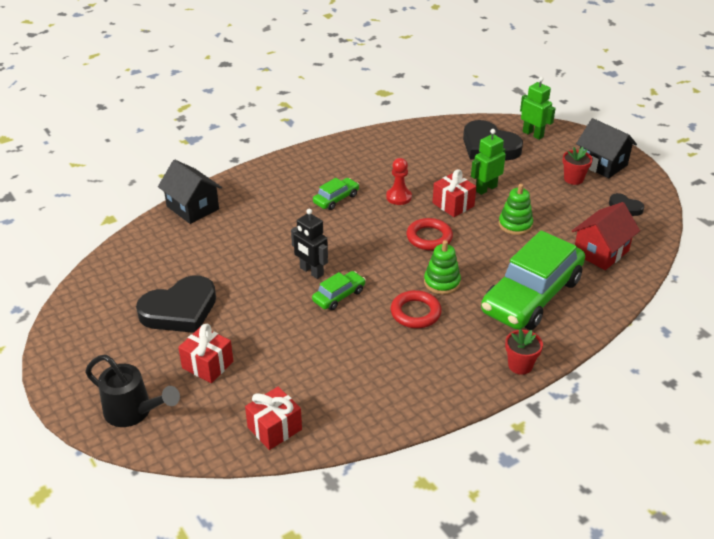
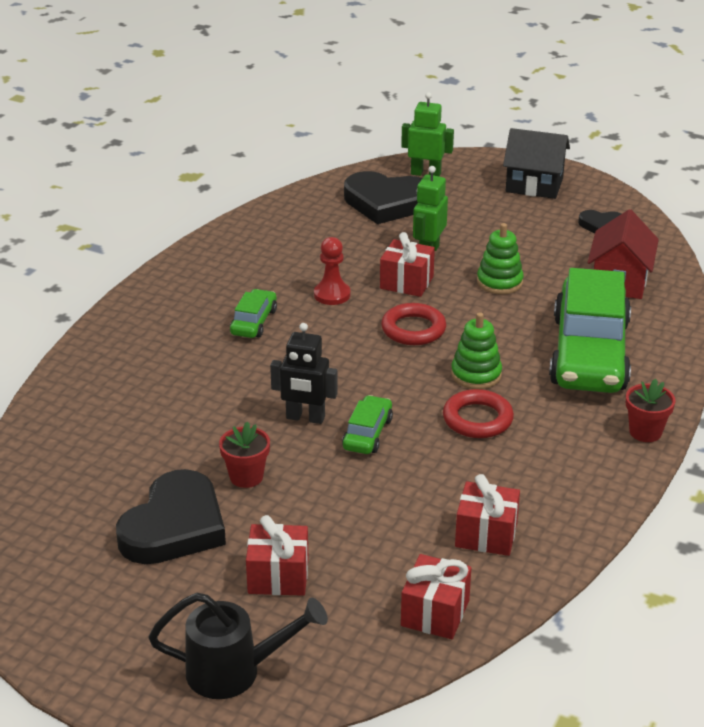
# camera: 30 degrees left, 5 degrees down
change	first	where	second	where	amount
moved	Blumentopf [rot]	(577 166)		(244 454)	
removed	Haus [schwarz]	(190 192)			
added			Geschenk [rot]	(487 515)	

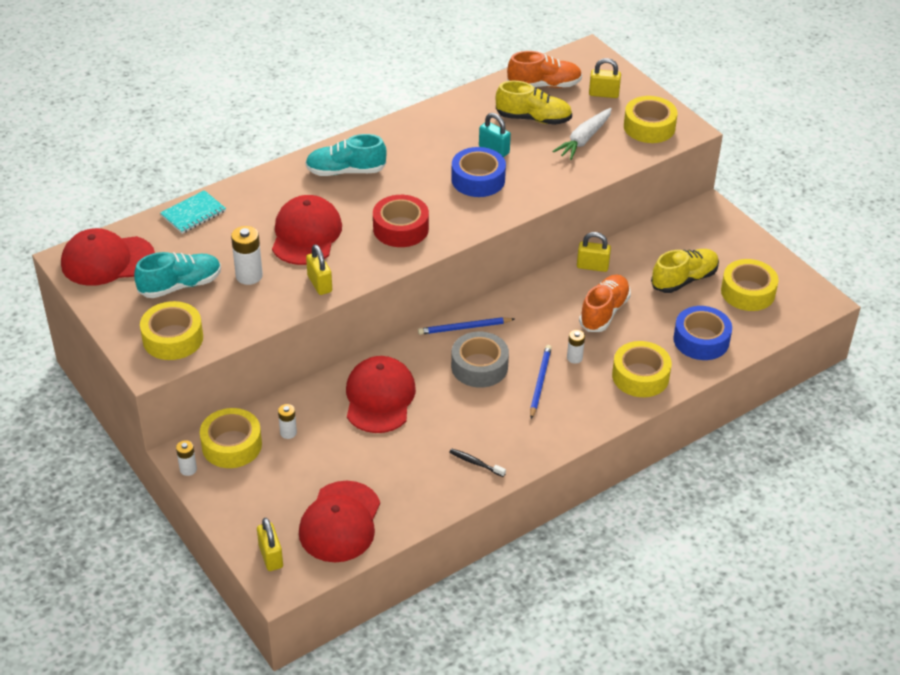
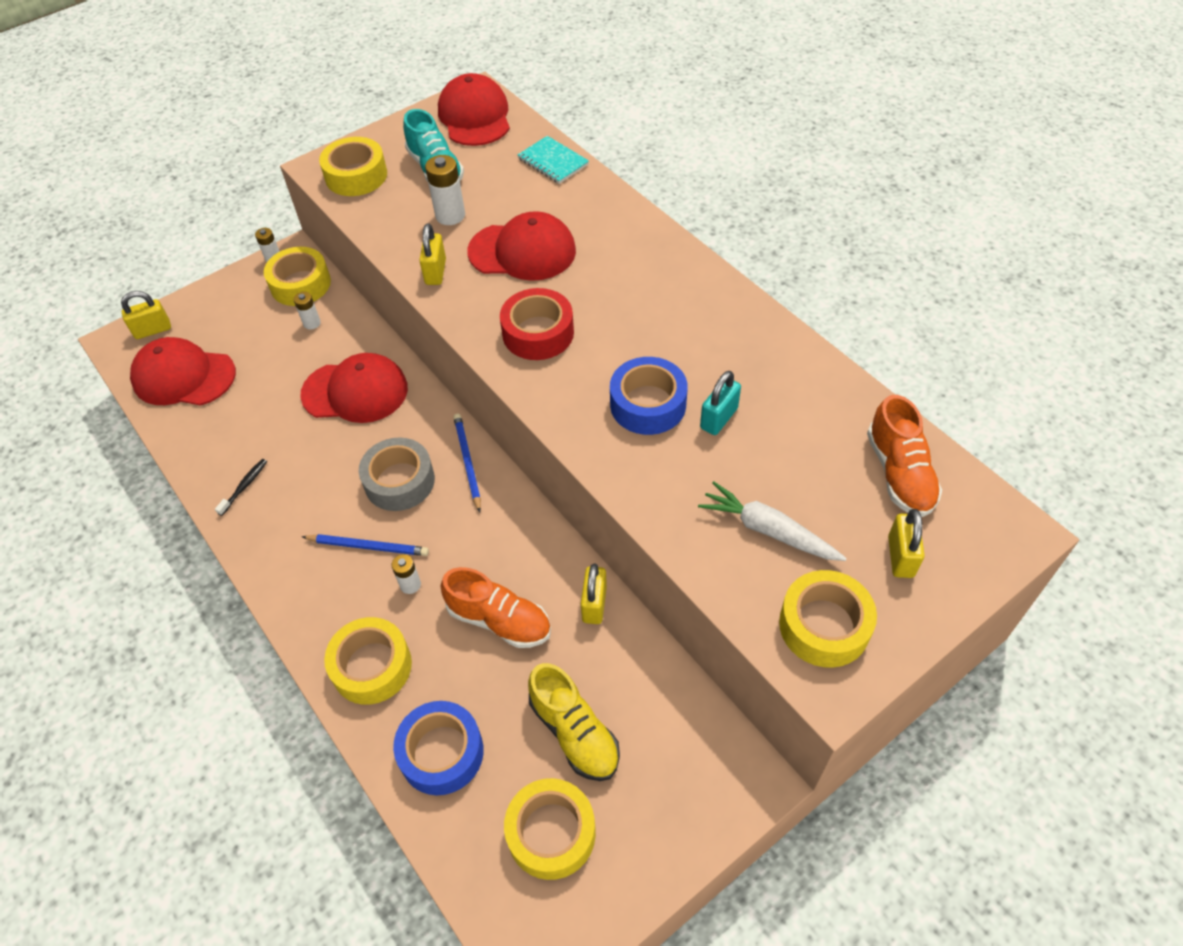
# camera: 90 degrees right, 10 degrees up
change	first	where	second	where	amount
removed	Schuh [gelb]	(534 103)			
removed	Schuh [türkis]	(346 155)			
turned	Vorhängeschloss [gelb]	(319 269)		(432 254)	60 degrees counterclockwise

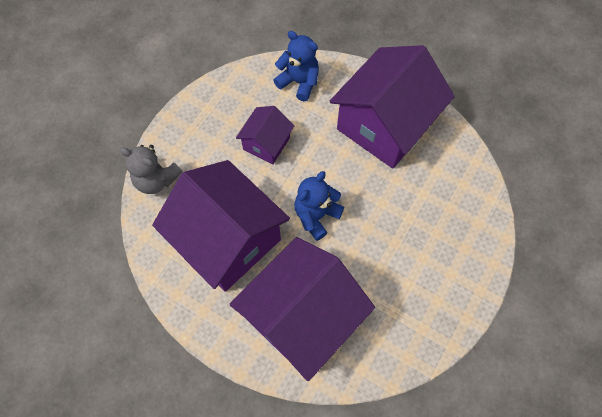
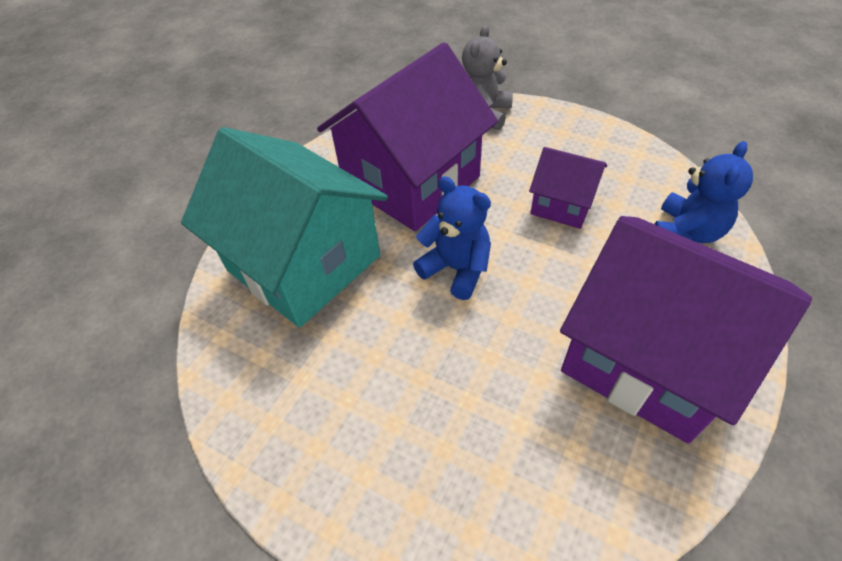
# camera: 90 degrees right, 15 degrees down
change	first	where	second	where	amount
recoloured	Haus [lila]	(302 309)	Haus [türkis]	(284 227)	

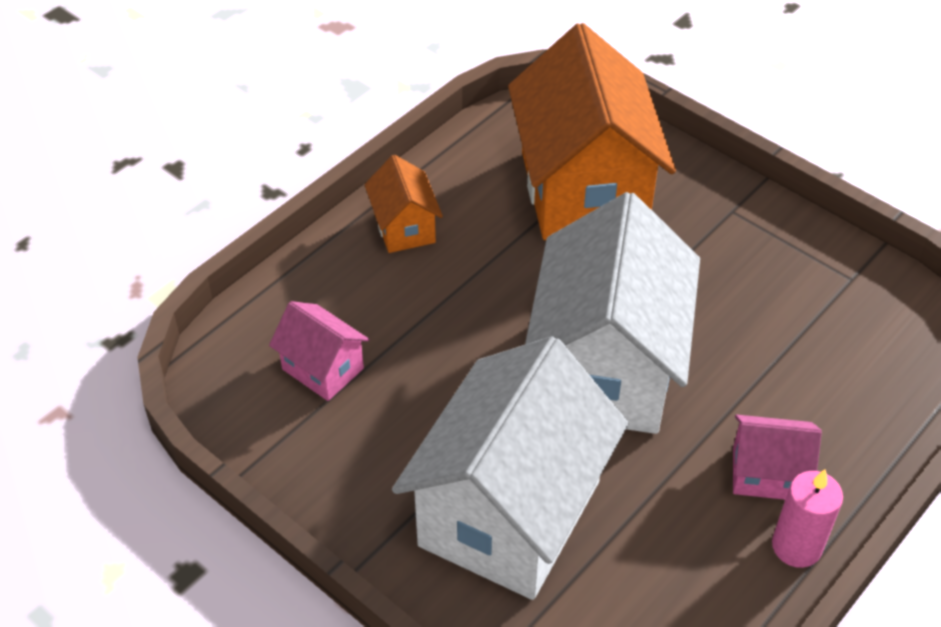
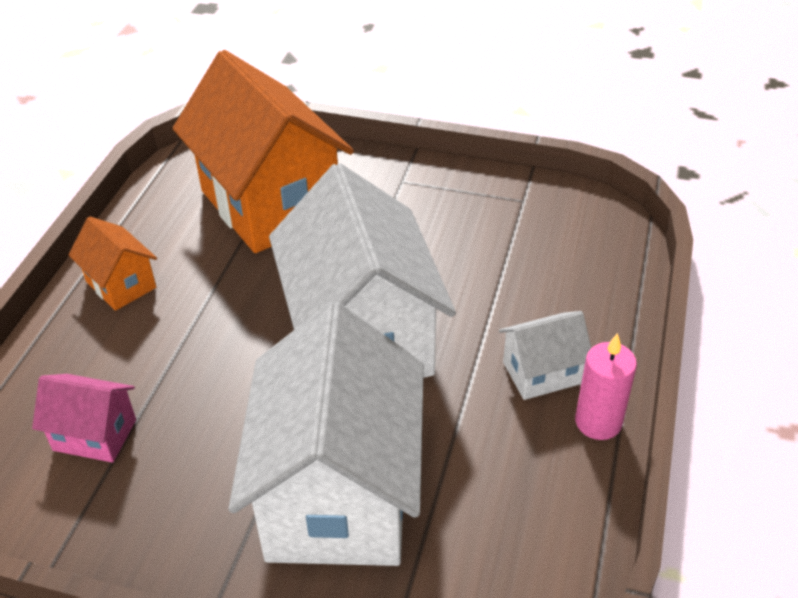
# camera: 25 degrees left, 5 degrees down
change	first	where	second	where	amount
recoloured	Haus [rosa]	(777 457)	Haus [weiß]	(545 355)	

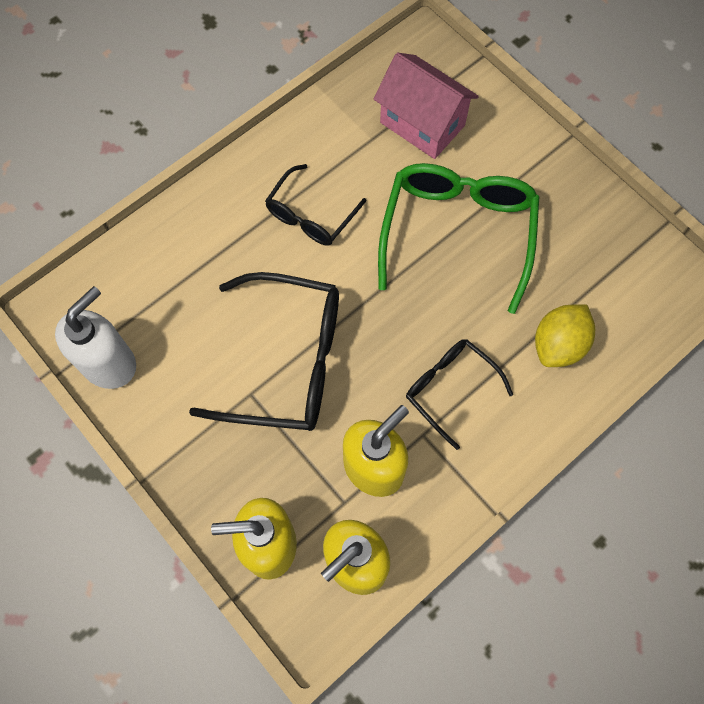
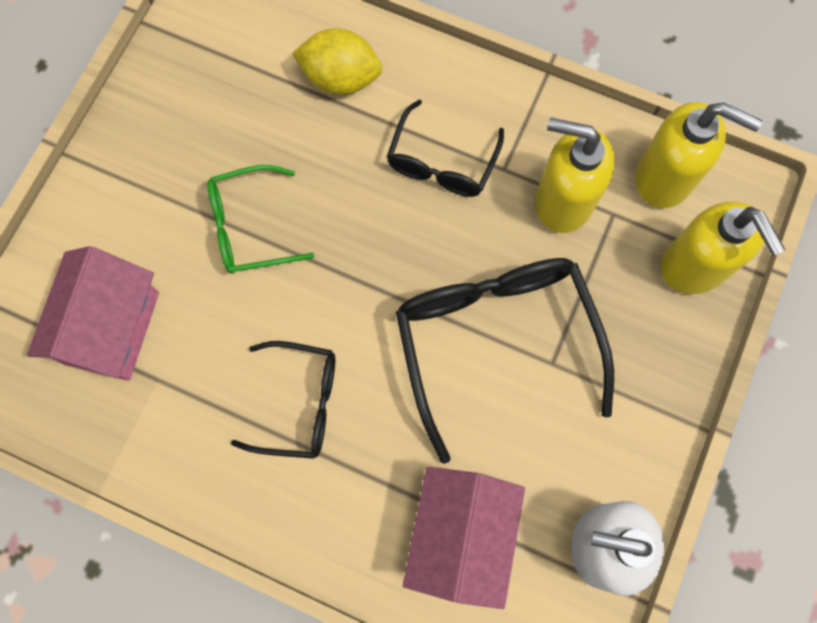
# camera: 115 degrees left, 5 degrees up
change	first	where	second	where	amount
resized	Brille [grün]	(458 238)		(260 219)	x0.57
added			Haus [rosa]	(464 538)	

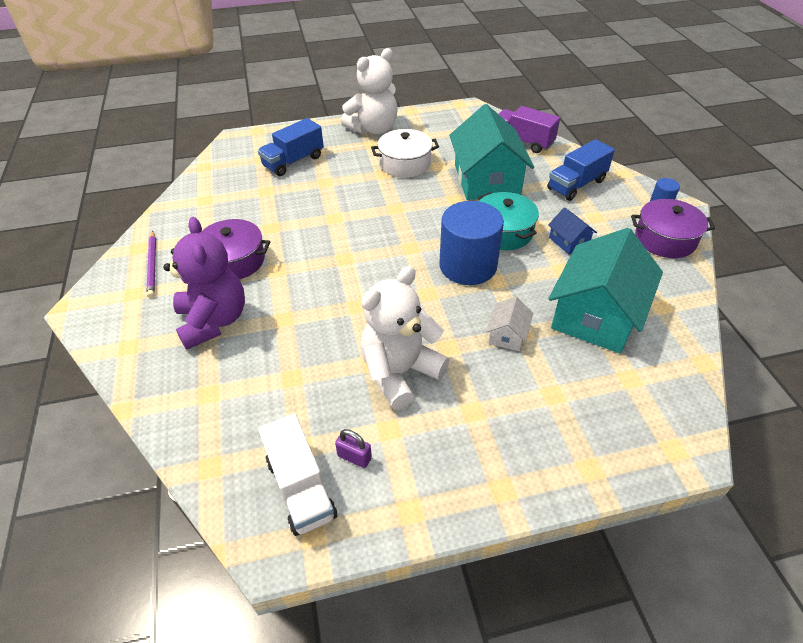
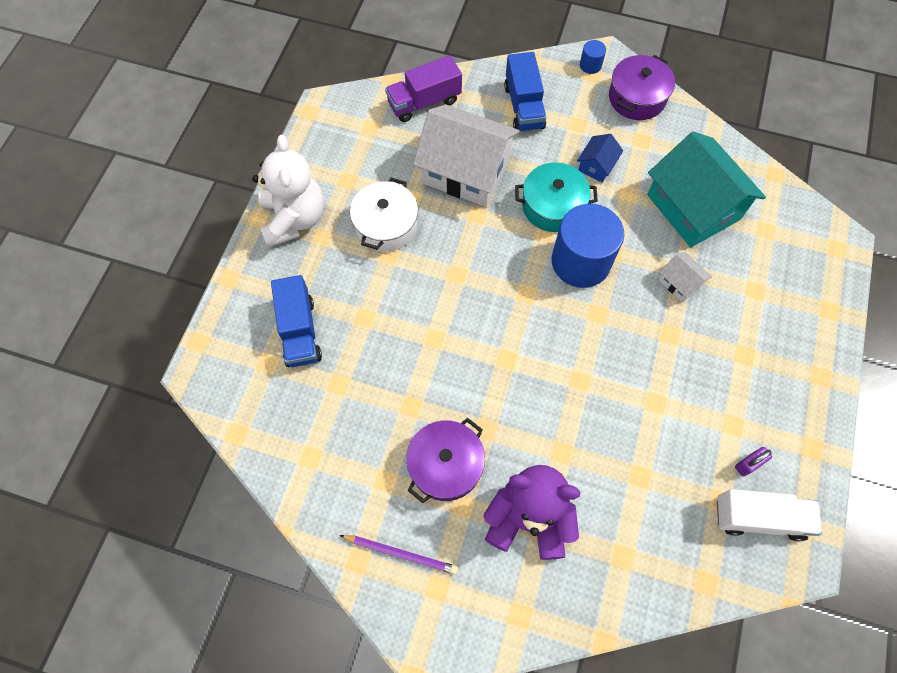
# camera: 60 degrees left, 20 degrees up
change	first	where	second	where	amount
recoloured	Haus [türkis]	(491 152)	Haus [weiß]	(466 155)	
turned	Haus [blau]	(572 230)		(600 158)	60 degrees counterclockwise
removed	Teddybär [weiß]	(405 338)			

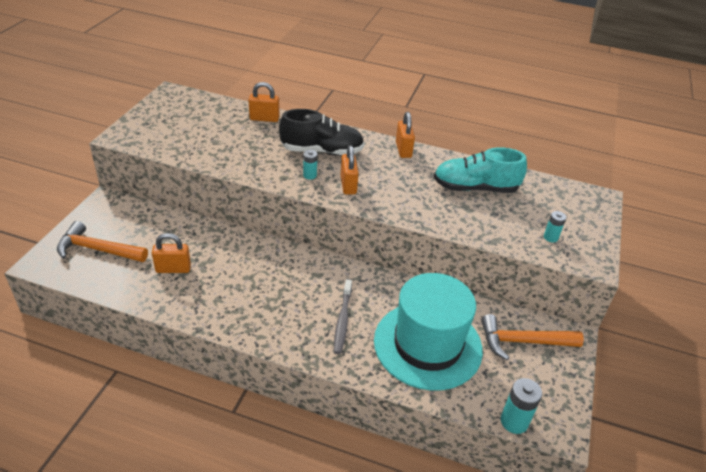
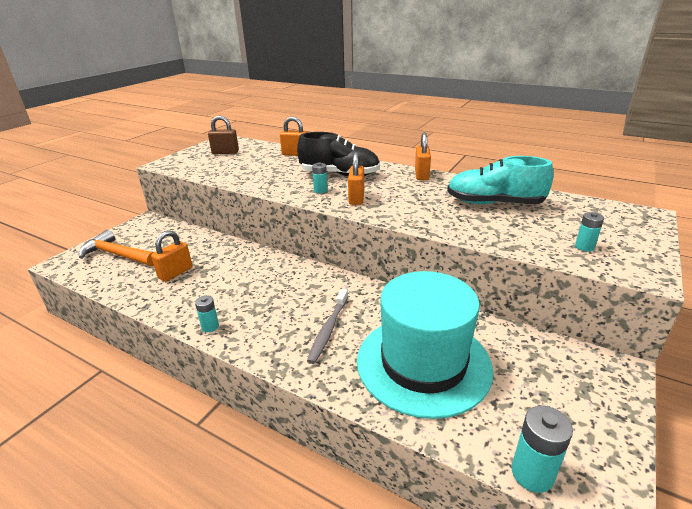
# camera: 15 degrees right, 10 degrees down
change	first	where	second	where	amount
turned	Vorhängeschloss [orange]	(171 253)		(171 256)	60 degrees counterclockwise
removed	Hammer [orange]	(532 337)			
added			Vorhängeschloss [braun]	(223 135)	
added			Batterie [türkis]	(207 313)	

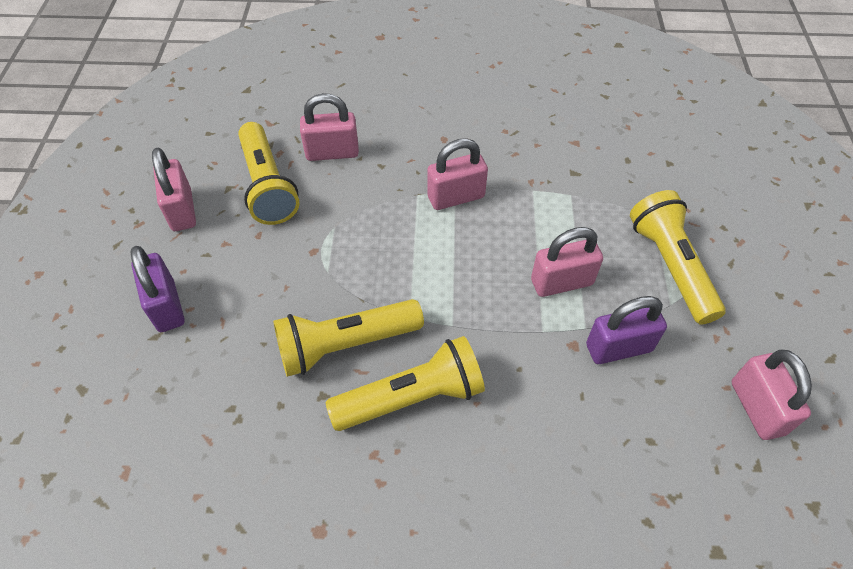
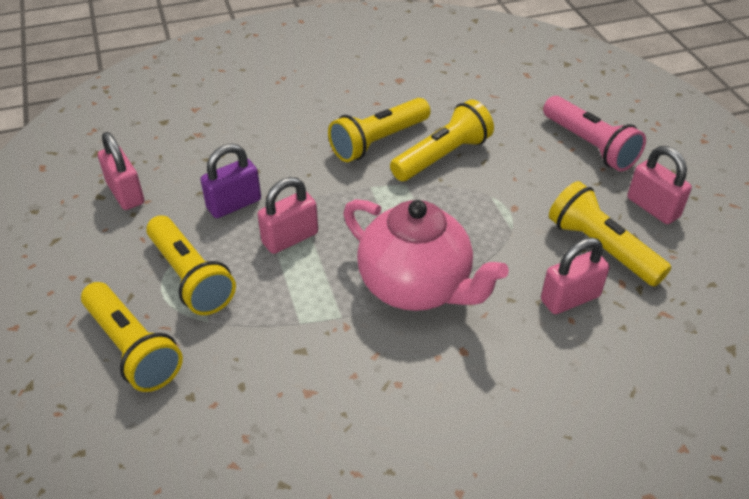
# camera: 160 degrees right, 10 degrees down
change	first	where	second	where	amount
replaced	Vorhängeschloss [rosa]	(457 174)	Teekanne [rosa]	(426 255)	
replaced	Vorhängeschloss [lila]	(158 289)	Taschenlampe [rosa]	(594 134)	
added			Taschenlampe [gelb]	(132 337)	

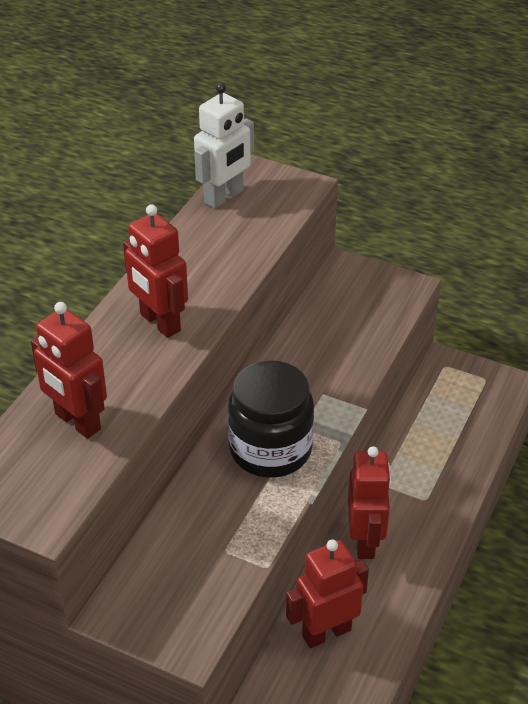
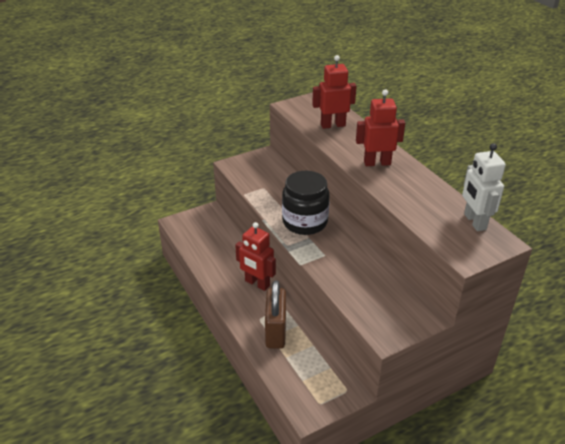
# camera: 125 degrees right, 5 degrees down
change	first	where	second	where	amount
removed	Roboter [rot]	(327 594)			
added			Vorhängeschloss [braun]	(275 314)	

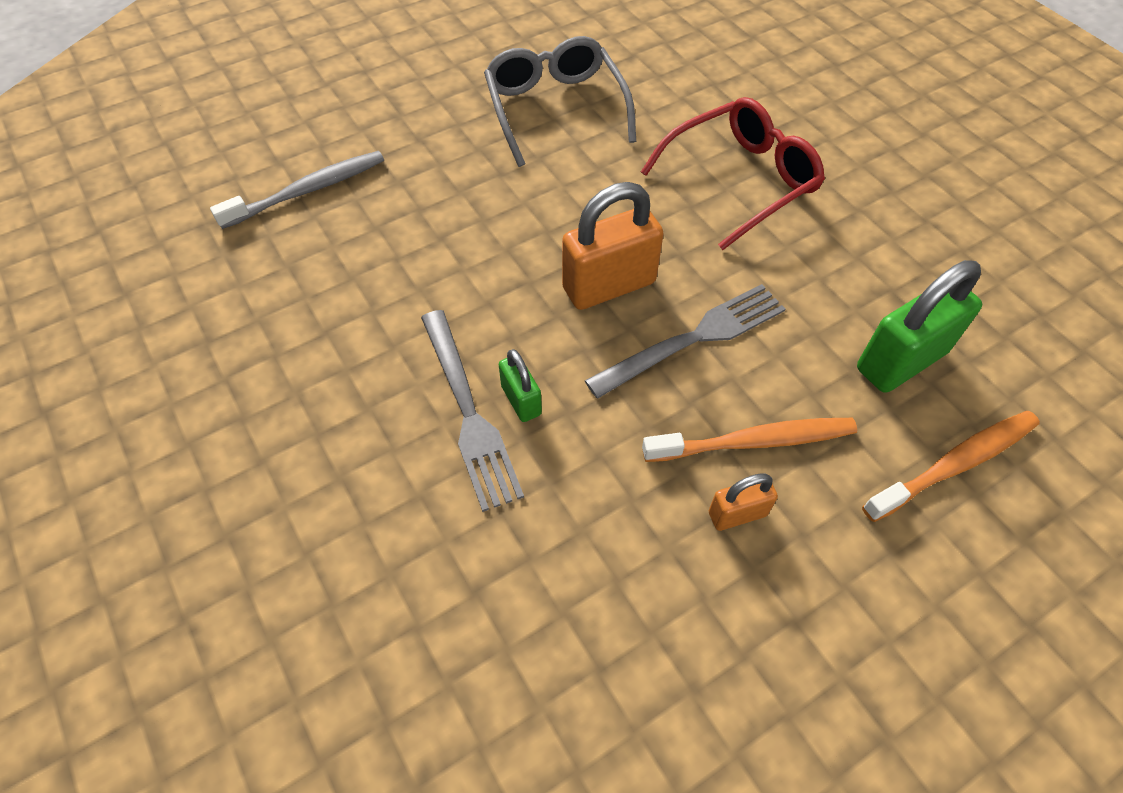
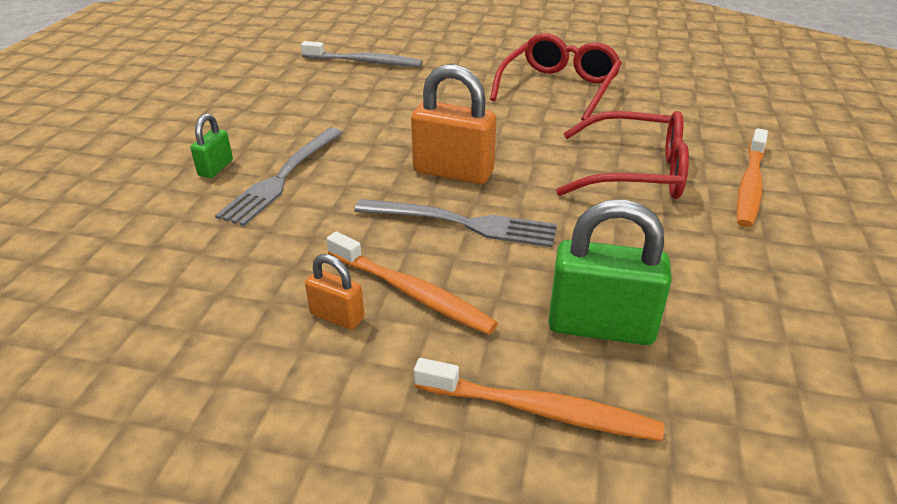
# camera: 45 degrees right, 20 degrees down
change	first	where	second	where	amount
recoloured	Brille [grau]	(560 101)	Brille [rot]	(556 77)	
moved	Vorhängeschloss [grün]	(520 385)		(212 146)	
added			Zahnbürste [orange]	(752 178)	

